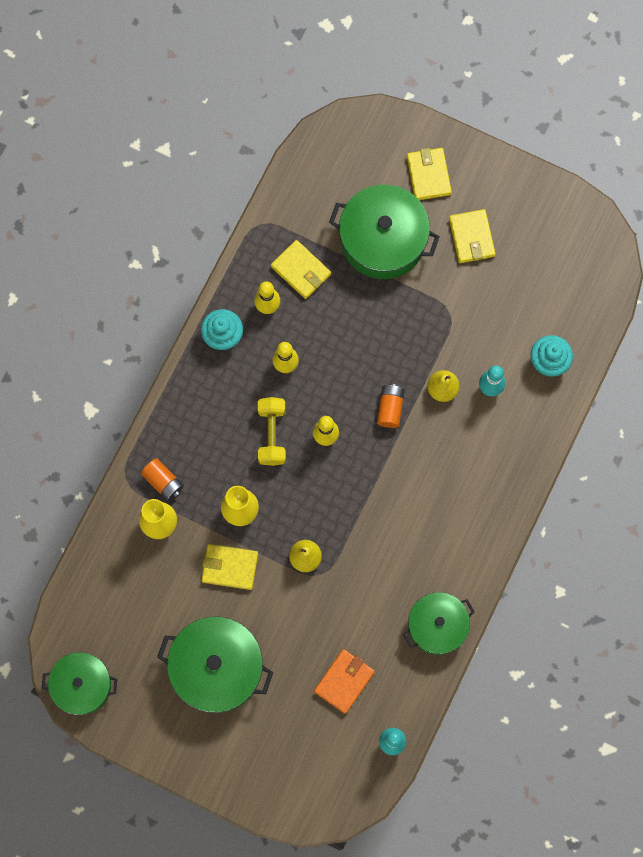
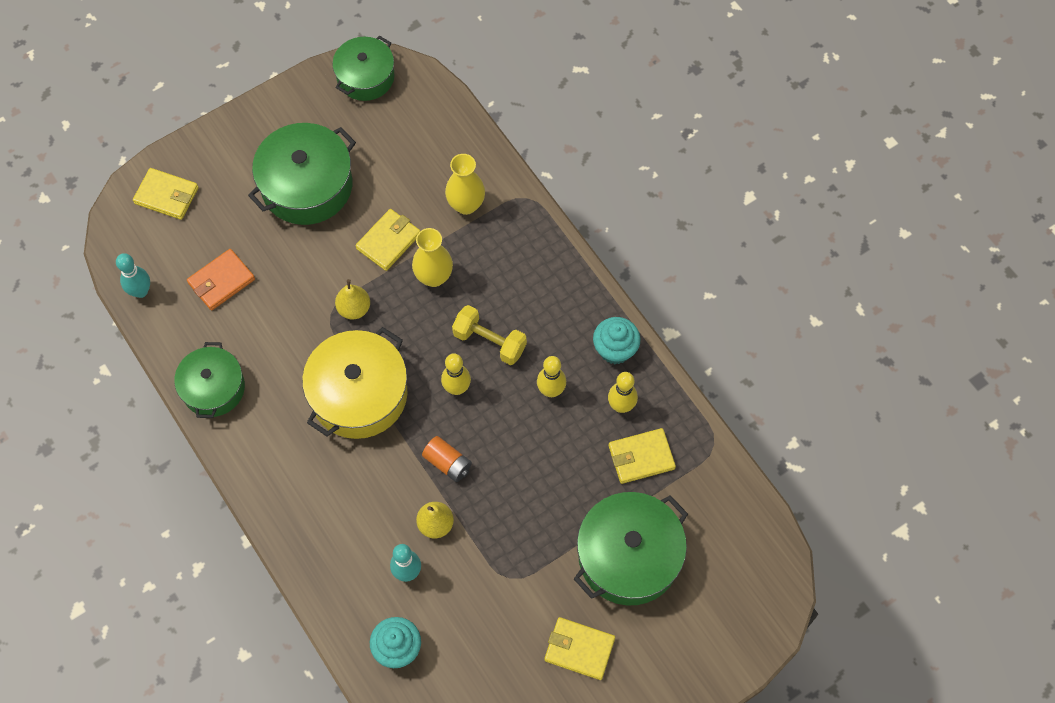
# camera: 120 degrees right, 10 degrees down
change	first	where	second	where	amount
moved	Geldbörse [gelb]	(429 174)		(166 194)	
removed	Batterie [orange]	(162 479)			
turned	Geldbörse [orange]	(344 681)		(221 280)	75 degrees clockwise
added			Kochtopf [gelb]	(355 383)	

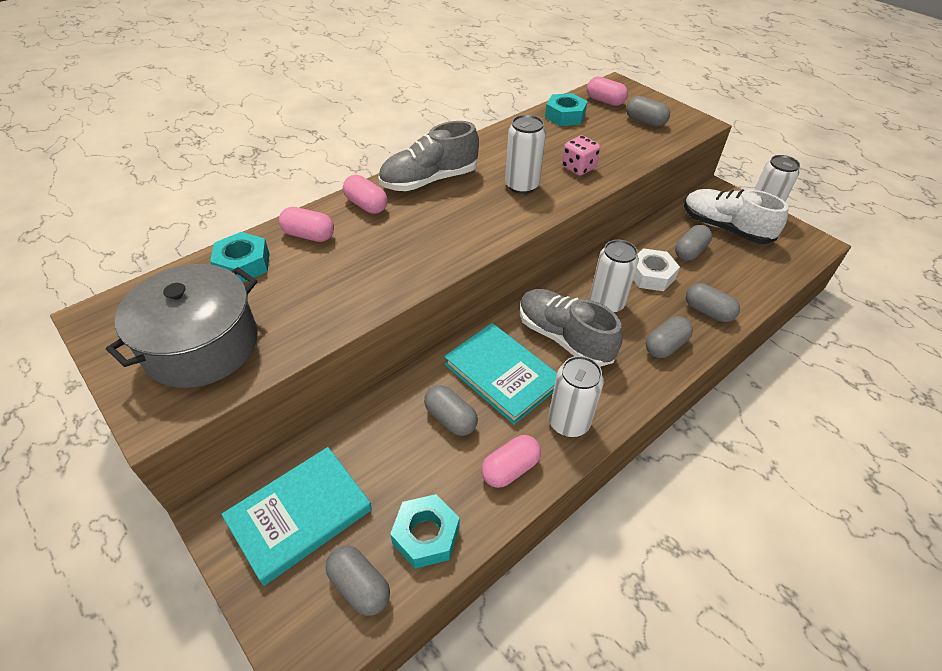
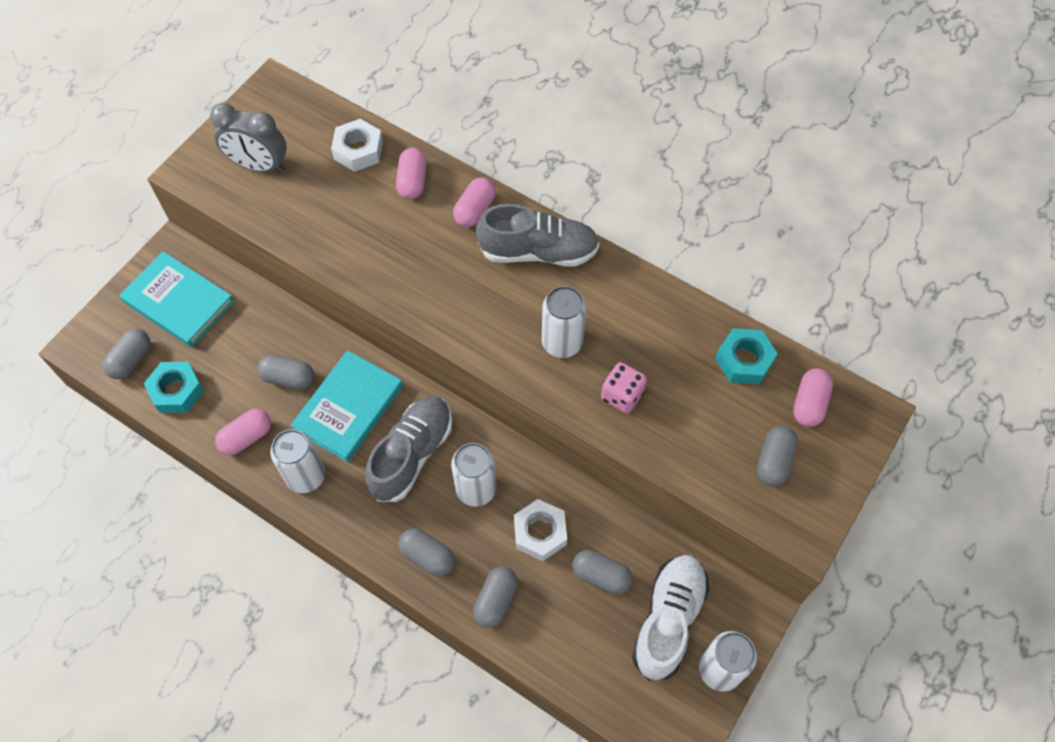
# camera: 75 degrees right, 15 degrees up
change	first	where	second	where	amount
turned	Schuh [grau]	(428 156)		(537 235)	135 degrees clockwise
recoloured	Sechskantmutter [türkis]	(240 257)	Sechskantmutter [weiß]	(357 145)	
replaced	Kochtopf [grau]	(182 326)	Wecker [grau]	(248 138)	
turned	Kapsel [grau]	(451 410)		(286 372)	75 degrees clockwise
turned	Kapsel [rosa]	(511 461)		(243 432)	75 degrees counterclockwise

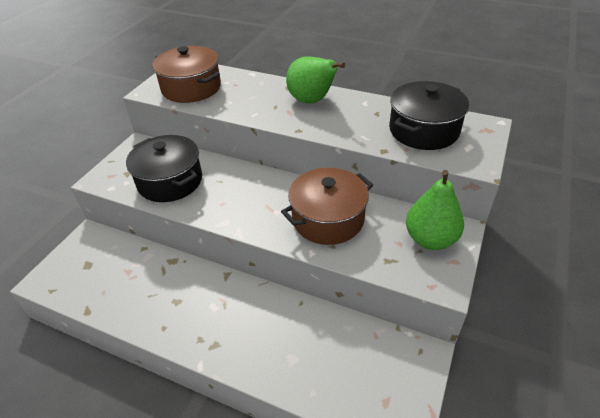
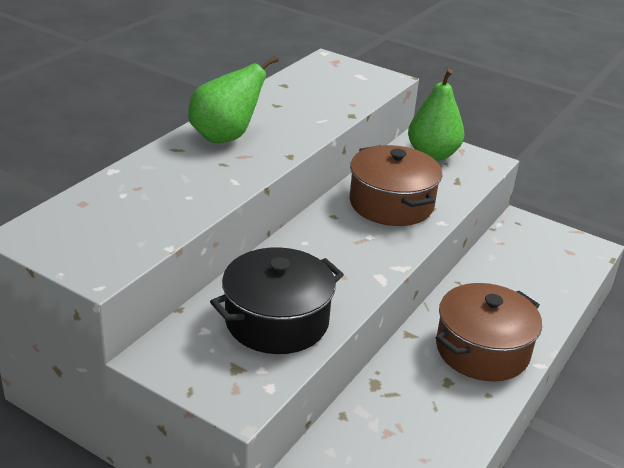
# camera: 85 degrees left, 10 degrees down
change	first	where	second	where	amount
moved	Kochtopf [braun]	(186 74)		(489 332)	
removed	Kochtopf [schwarz]	(429 115)			

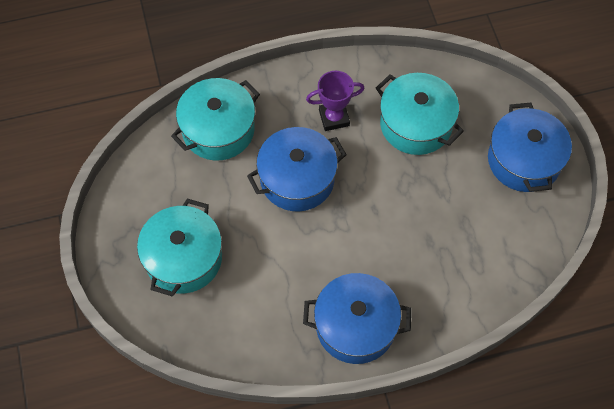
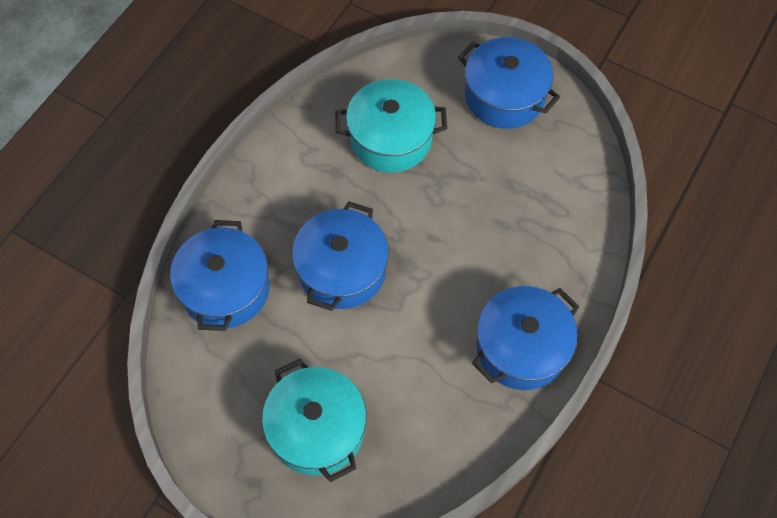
# camera: 45 degrees left, 0 degrees up
change	first	where	second	where	amount
removed	Pokal [lila]	(335 101)			
recoloured	Kochtopf [türkis]	(215 119)	Kochtopf [blau]	(220 275)	

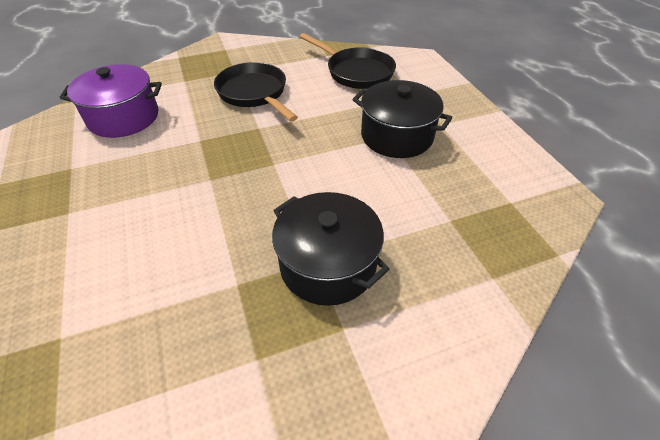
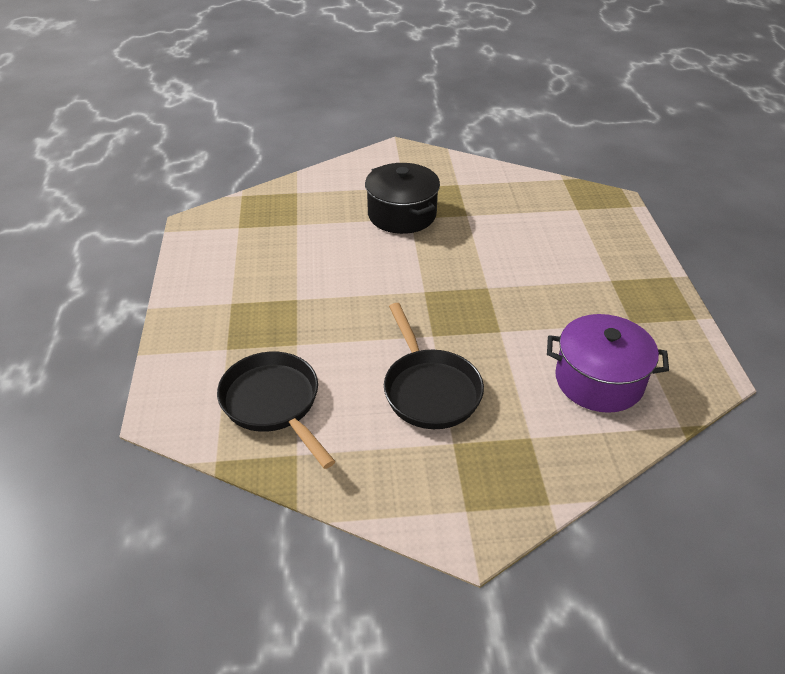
# camera: 165 degrees left, 5 degrees down
change	first	where	second	where	amount
removed	Kochtopf [schwarz]	(402 119)			

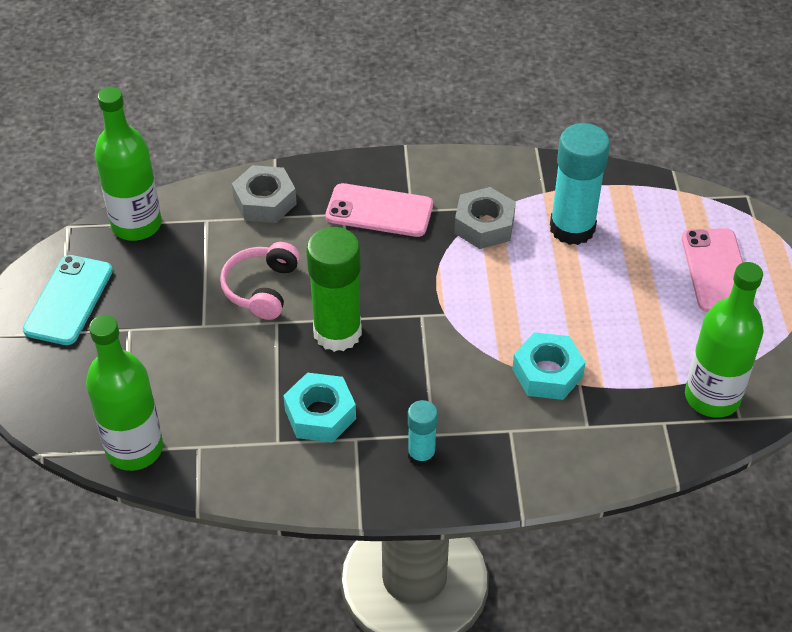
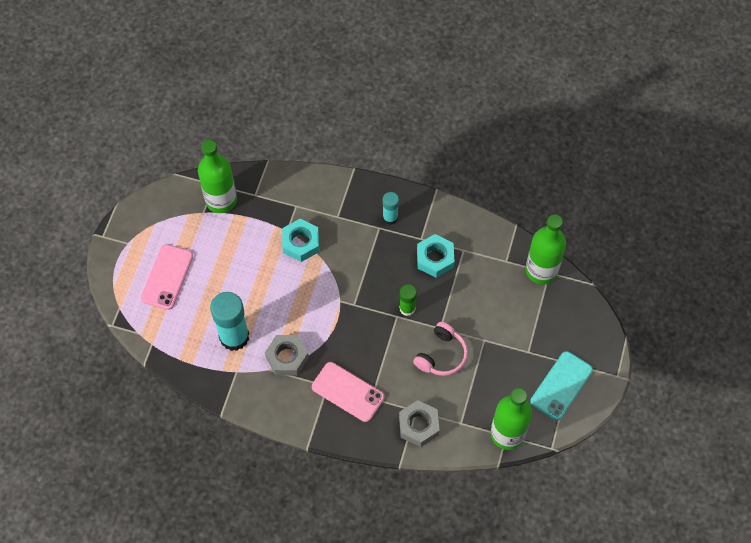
# camera: 160 degrees left, 15 degrees up
change	first	where	second	where	amount
resized	Klebestift [grün]	(334 289)		(408 300)	x0.54

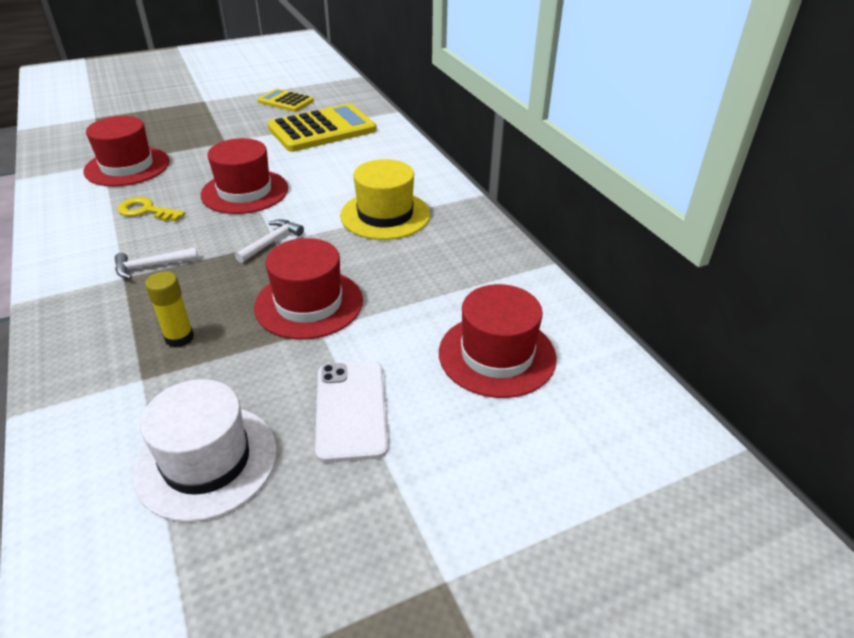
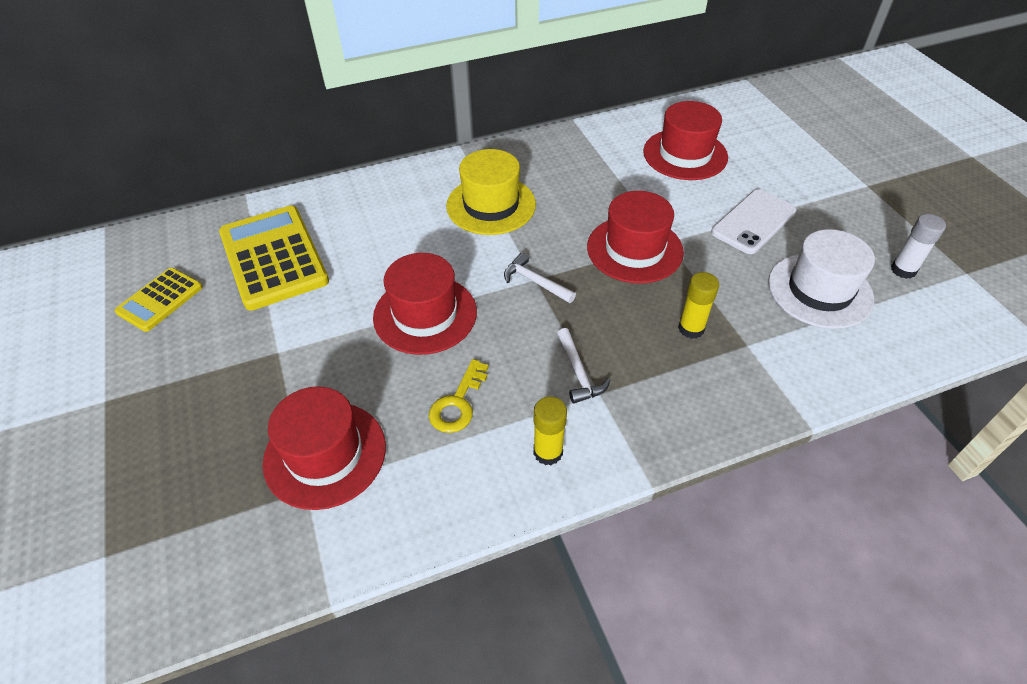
# camera: 85 degrees left, 10 degrees up
change	first	where	second	where	amount
turned	Handy [weiß]	(351 412)		(754 221)	45 degrees counterclockwise
added			Klebestift [weiß]	(918 246)	
added			Klebestift [gelb]	(550 430)	

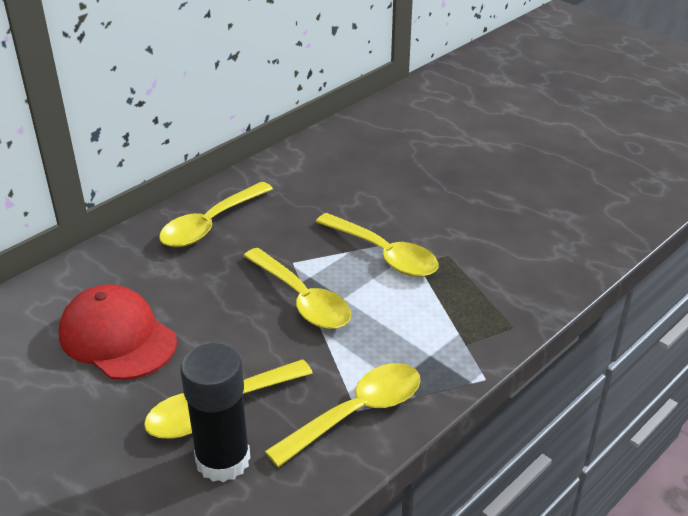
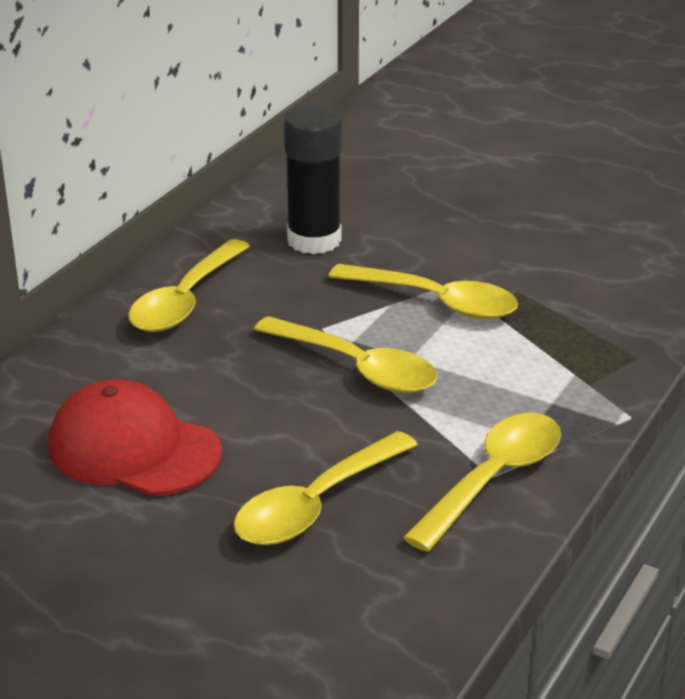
# camera: 15 degrees left, 5 degrees down
change	first	where	second	where	amount
moved	Klebestift [schwarz]	(215 412)		(313 179)	

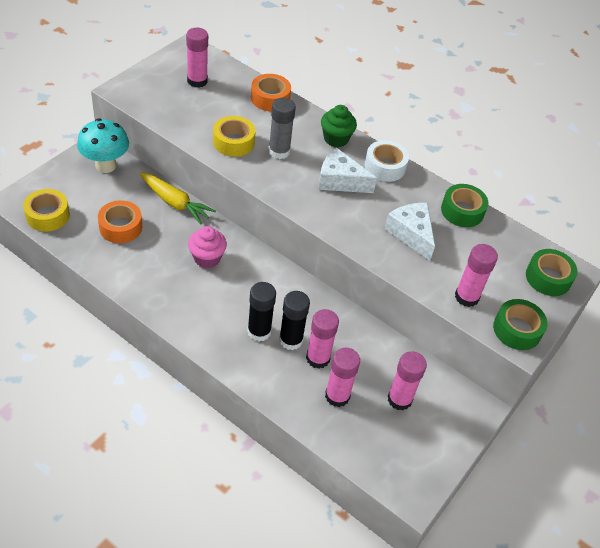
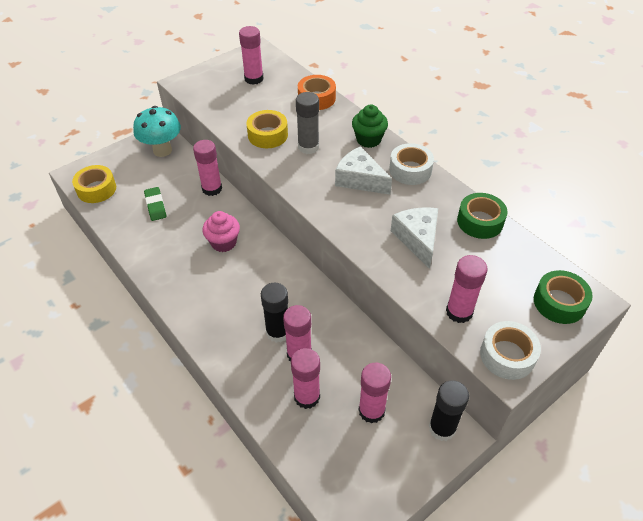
# camera: 20 degrees right, 0 degrees up
change	first	where	second	where	amount
replaced	Karotte [gelb]	(178 198)	Klebestift [rosa]	(207 168)	
replaced	Klebeband [orange]	(120 221)	Radiergummi [grün]	(155 204)	
moved	Klebestift [schwarz]	(261 312)		(449 410)	
recoloured	Klebeband [grün]	(520 324)	Klebeband [weiß]	(510 350)	

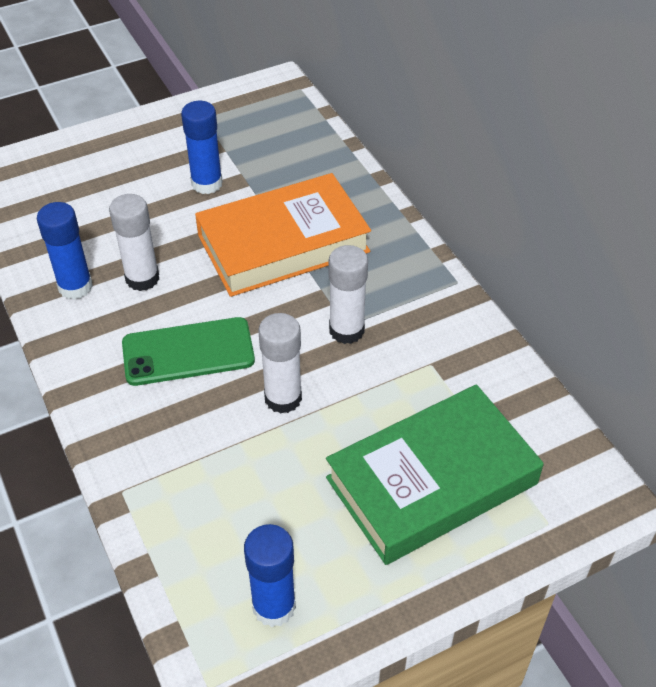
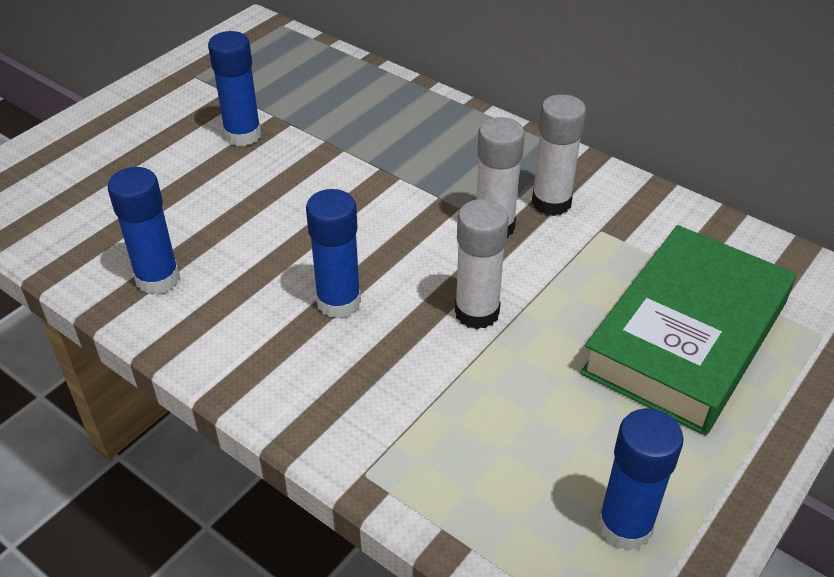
# camera: 25 degrees left, 5 degrees down
change	first	where	second	where	amount
removed	Buch [orange]	(283 235)			
moved	Klebestift [weiß]	(134 242)		(559 155)	
replaced	Handy [grün]	(188 351)	Klebestift [blau]	(333 253)	

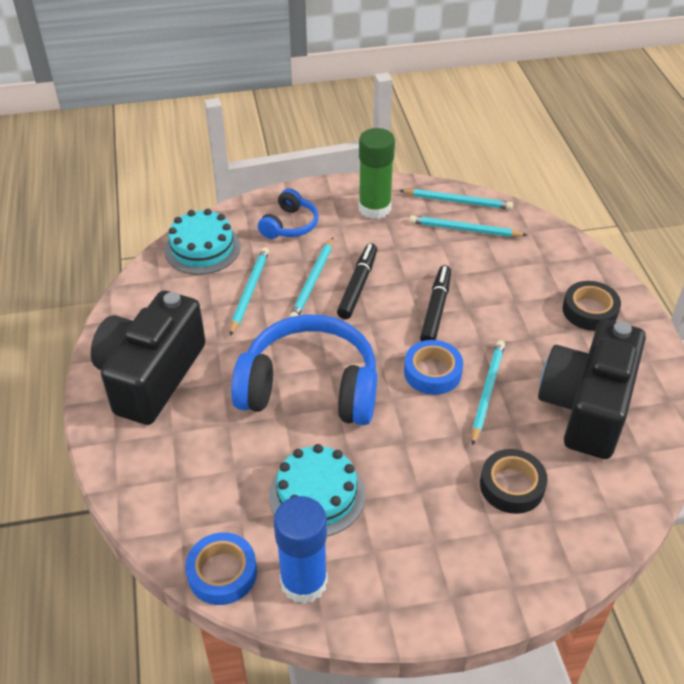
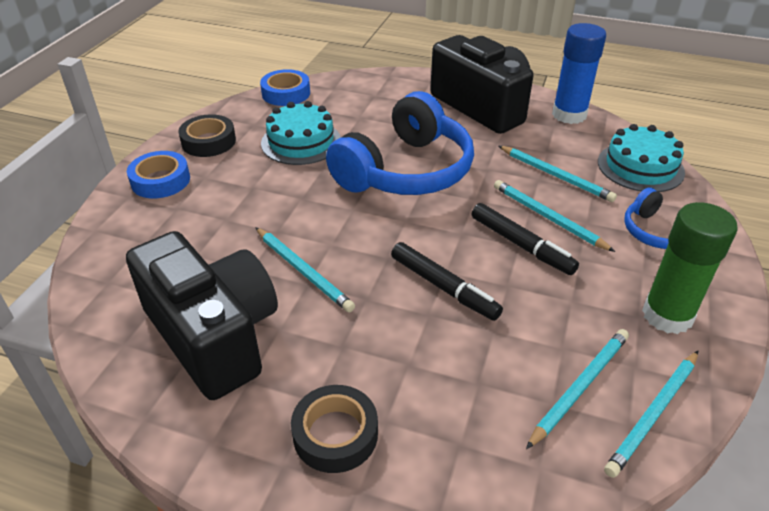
# camera: 120 degrees right, 5 degrees down
change	first	where	second	where	amount
moved	Klebeband [blau]	(433 367)		(158 174)	
moved	Klebeband [schwarz]	(514 481)		(207 135)	
moved	Klebestift [blau]	(301 550)		(579 73)	

